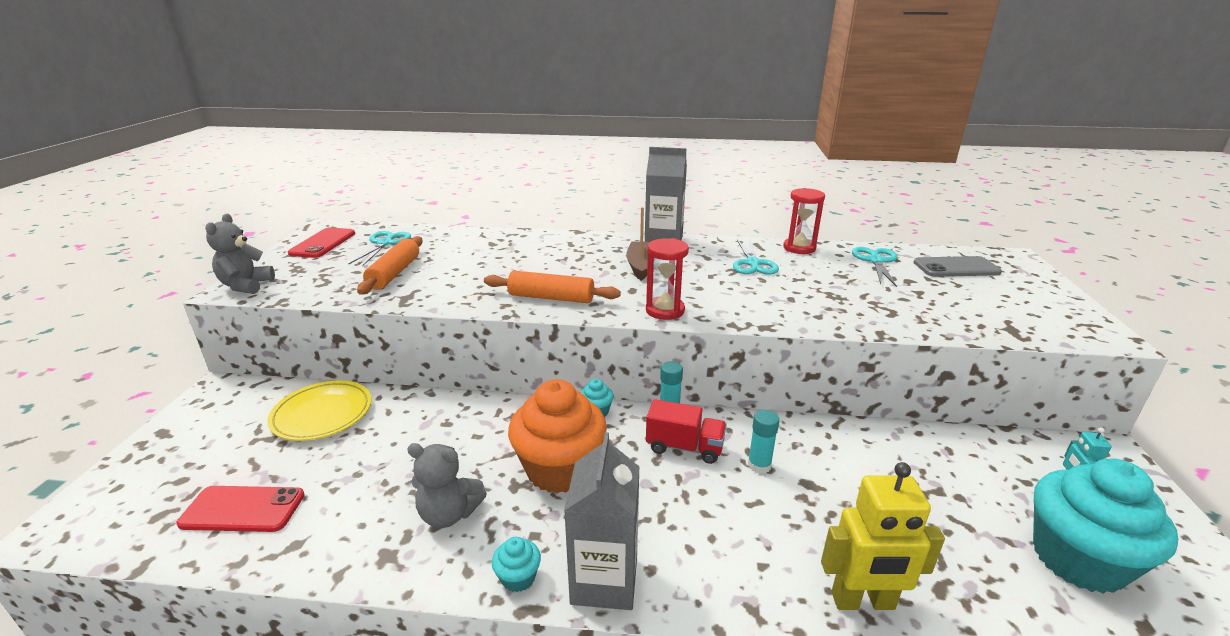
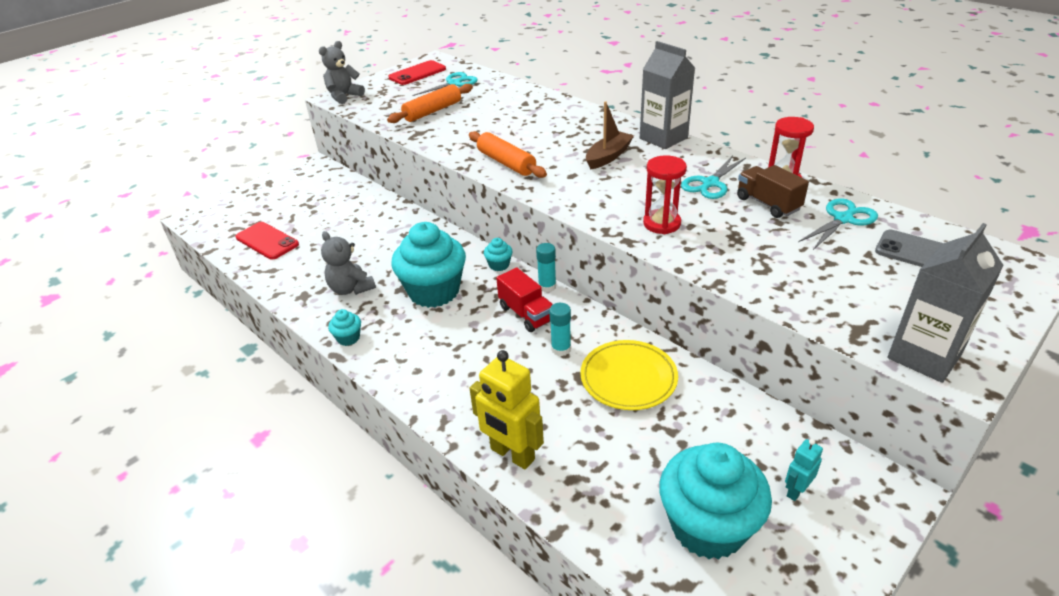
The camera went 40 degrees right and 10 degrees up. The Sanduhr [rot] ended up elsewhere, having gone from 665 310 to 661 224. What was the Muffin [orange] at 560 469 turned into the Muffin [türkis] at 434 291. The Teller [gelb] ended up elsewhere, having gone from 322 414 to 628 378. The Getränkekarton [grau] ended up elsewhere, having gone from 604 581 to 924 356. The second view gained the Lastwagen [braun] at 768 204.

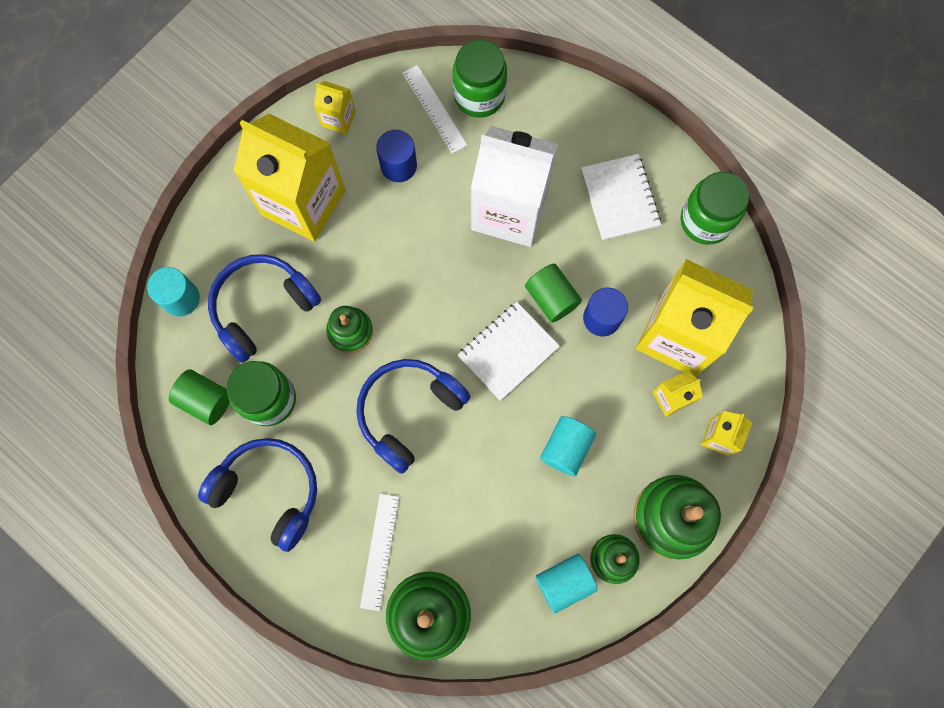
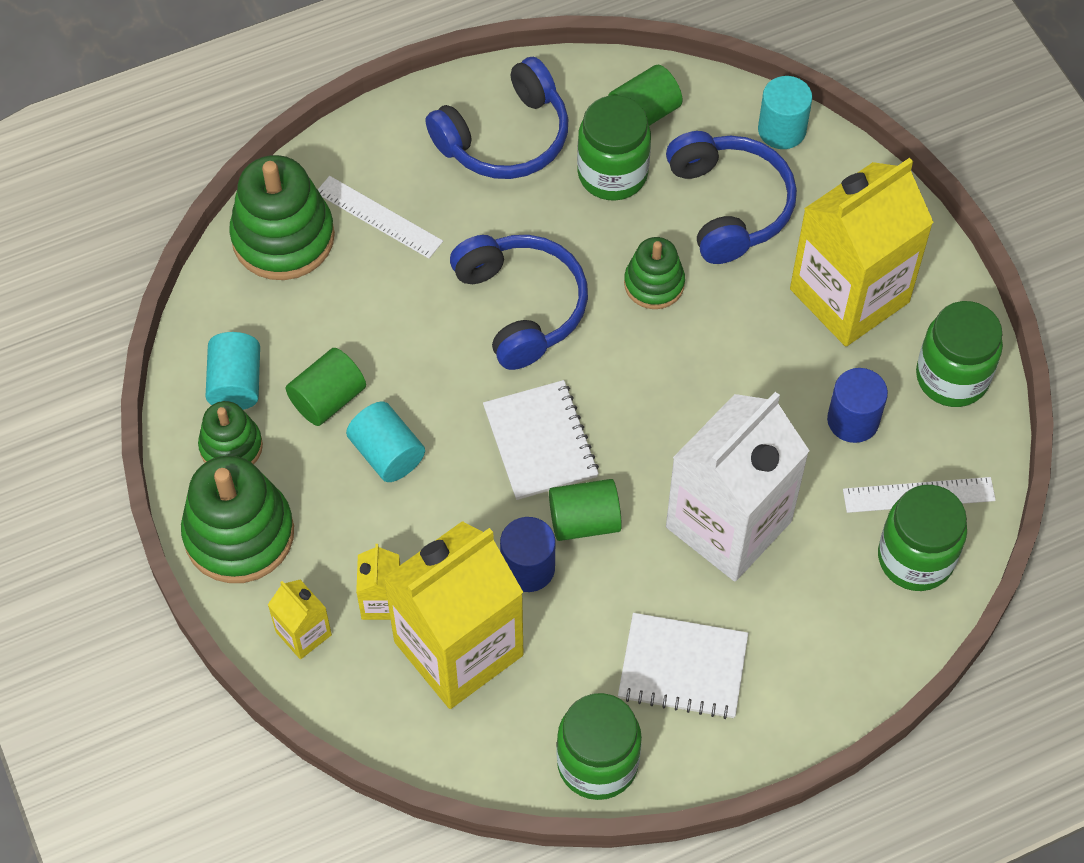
The camera went 115 degrees right and 15 degrees down. Where the Getränkekarton [gelb] stood at 338 119, the Einmachglas [grün] came to stand at 952 377. The second view gained the Vollzylinder [grün] at 328 399.

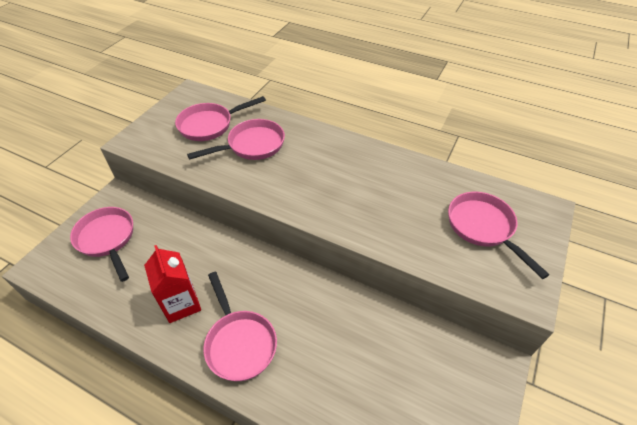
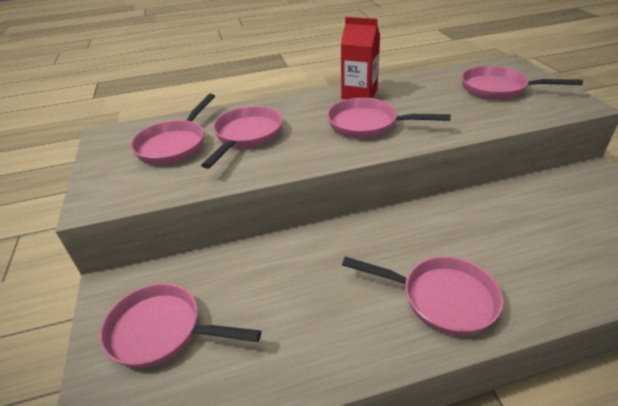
The camera went 40 degrees left and 10 degrees down. The Getränkekarton [rot] ended up elsewhere, having gone from 181 304 to 359 94. The second view gained the Pfanne [rosa] at 368 124.

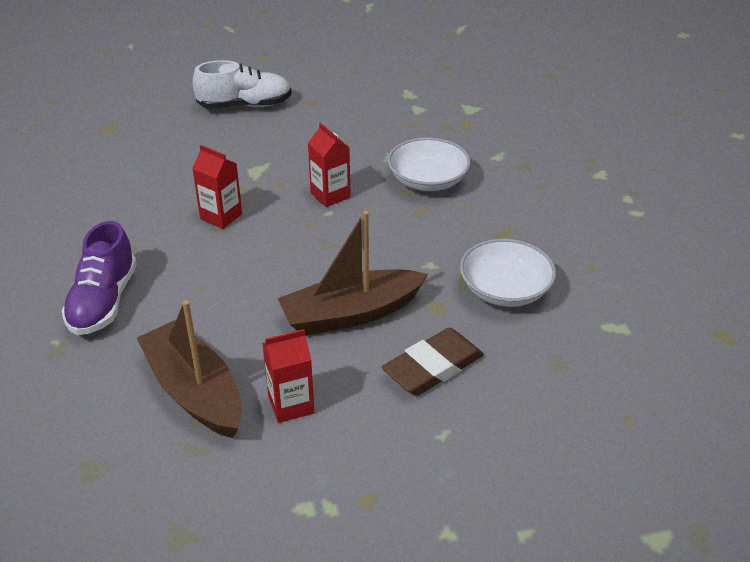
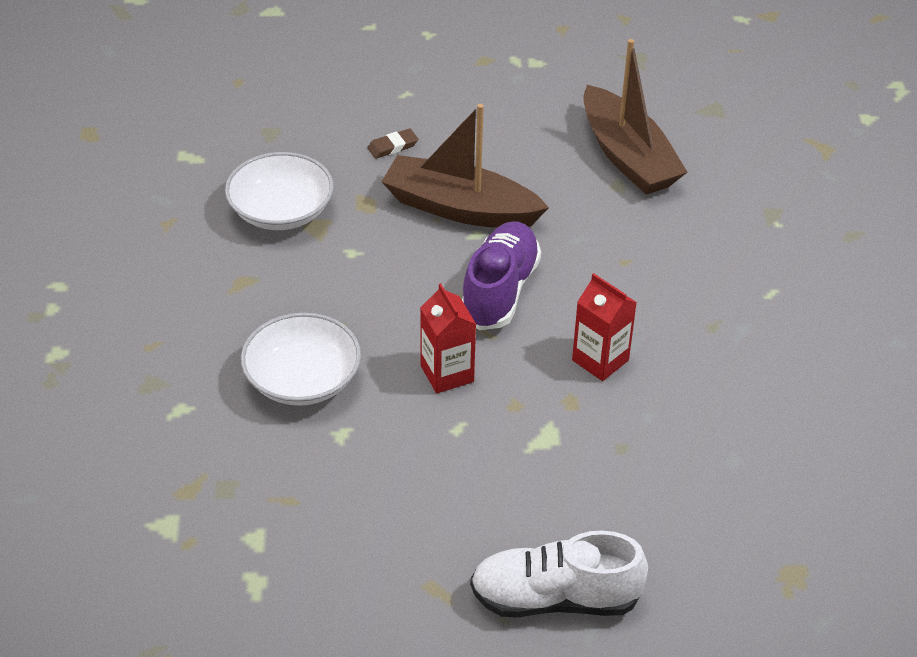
The camera went 170 degrees left and 5 degrees up. The Boot [braun] at 351 314 ended up facing another way, 150 degrees counterclockwise from before. The Schuh [lila] ended up elsewhere, having gone from 103 301 to 499 291. The size of the Radiergummi [braun] at 433 367 changed by a factor of 0.47. The second view lost the Getränkekarton [rot] at 291 405.

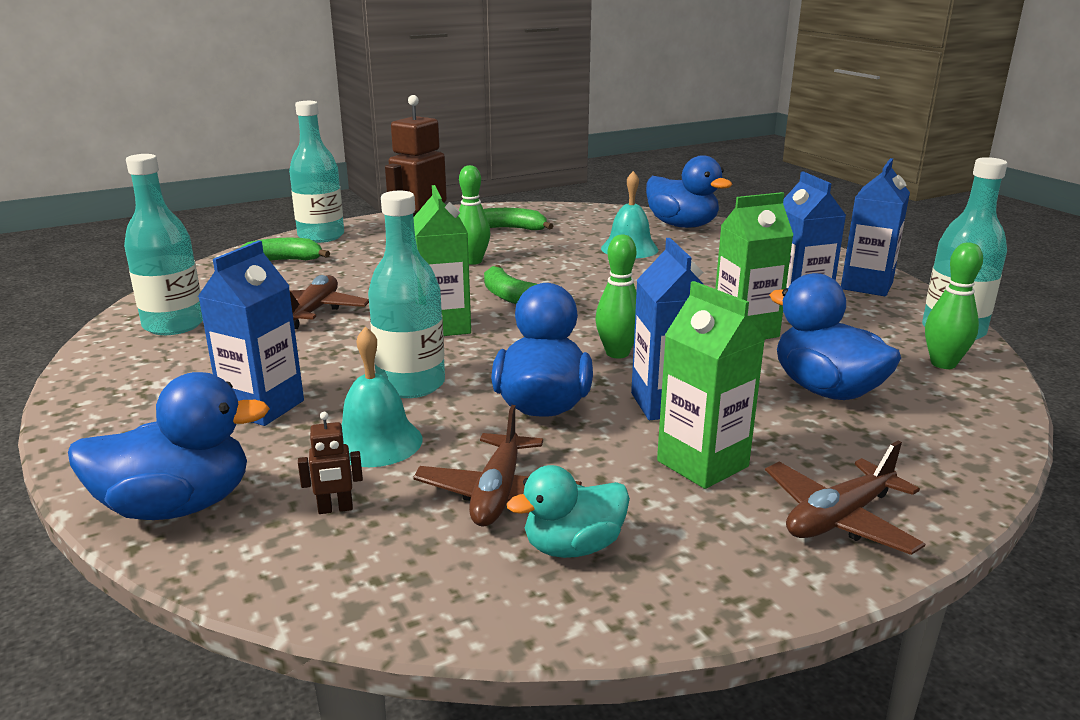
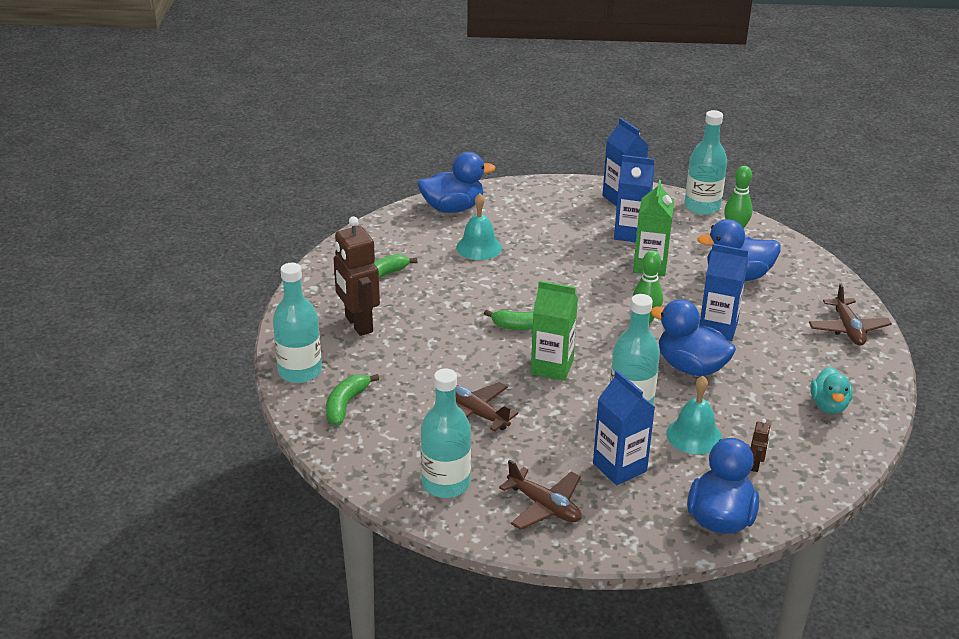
The camera went 60 degrees left and 10 degrees up. The second view lost the Bowlingkegel [grün] at 472 261. The second view lost the Getränkekarton [grün] at 702 464. The Flugzeug [braun] ended up elsewhere, having gone from 498 494 to 544 506.

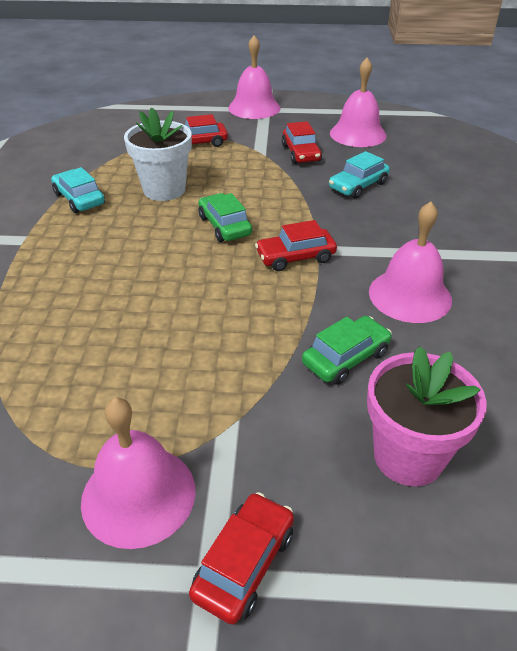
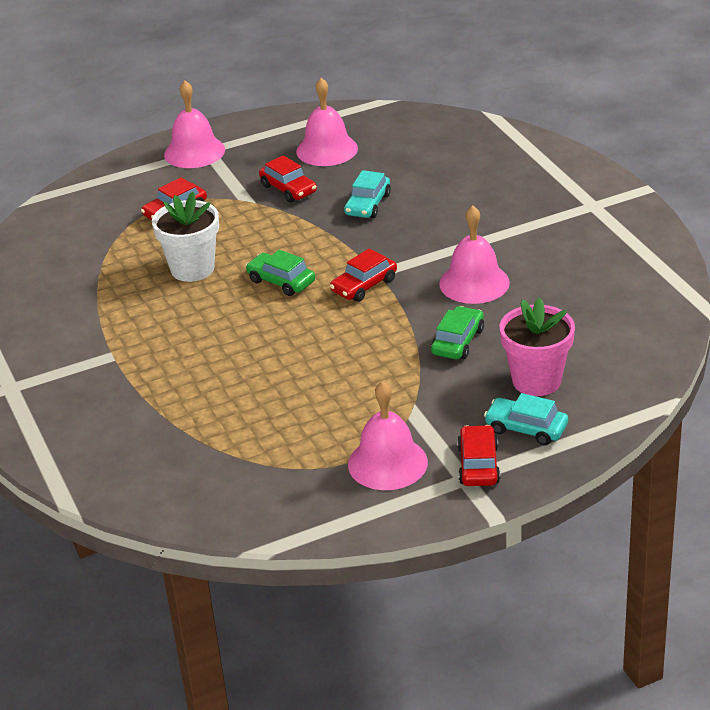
The camera went 25 degrees left and 5 degrees down. The Auto [türkis] ended up elsewhere, having gone from 79 199 to 526 428.

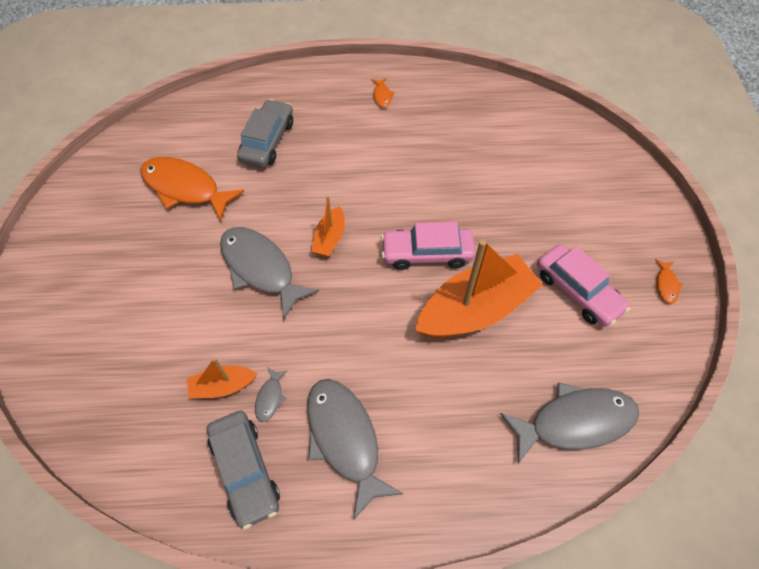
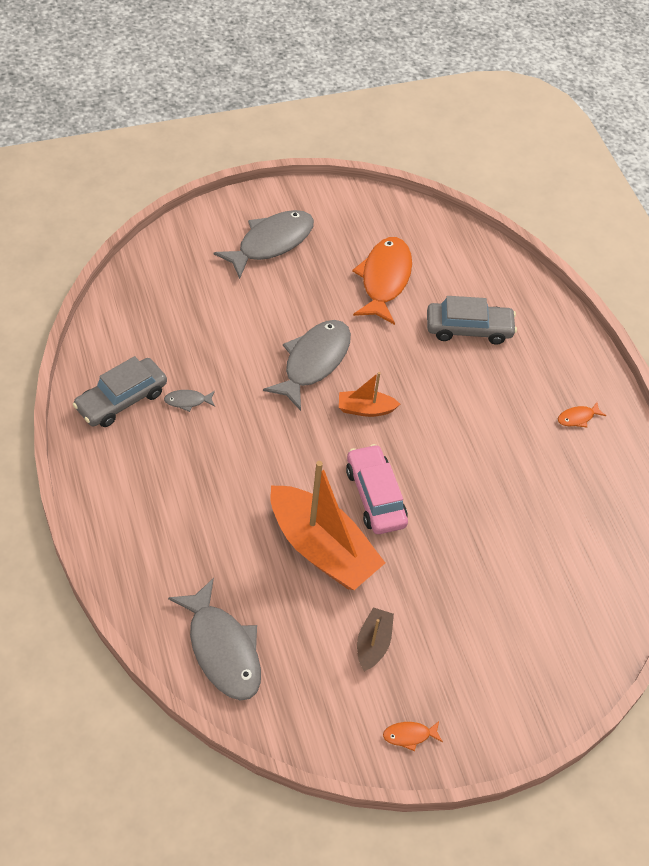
The camera went 70 degrees right and 5 degrees down. Where the Auto [rosa] stood at 577 291, the Boot [braun] came to stand at 373 643. The second view lost the Boot [orange] at 223 386. The Fisch [grau] ended up elsewhere, having gone from 345 439 to 271 243.

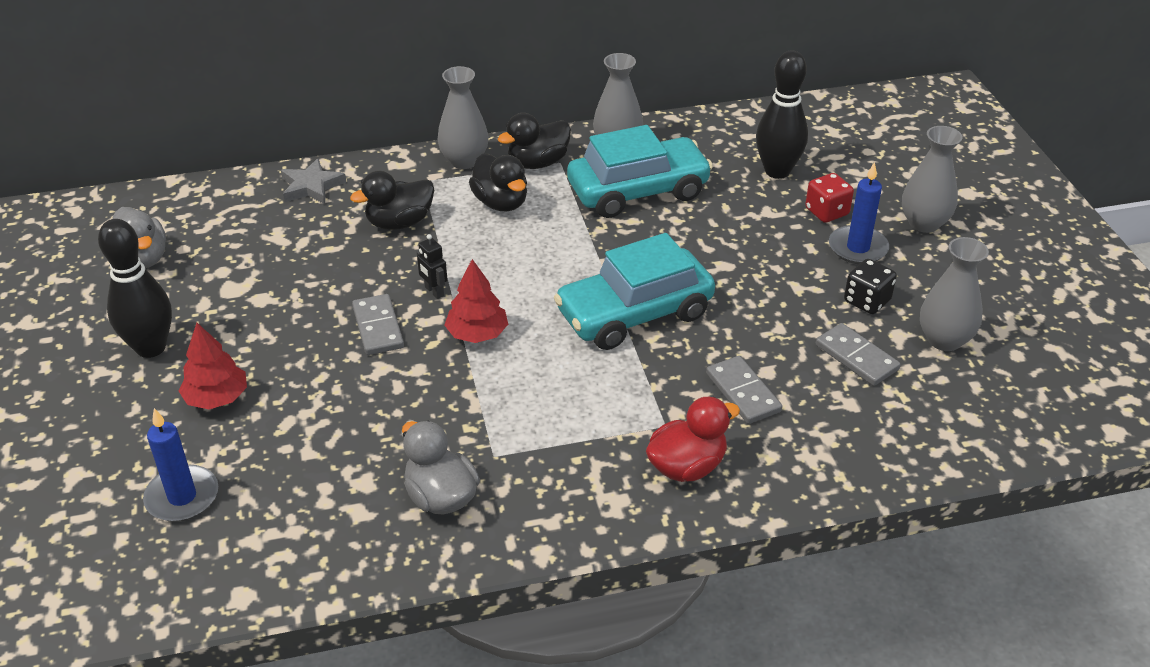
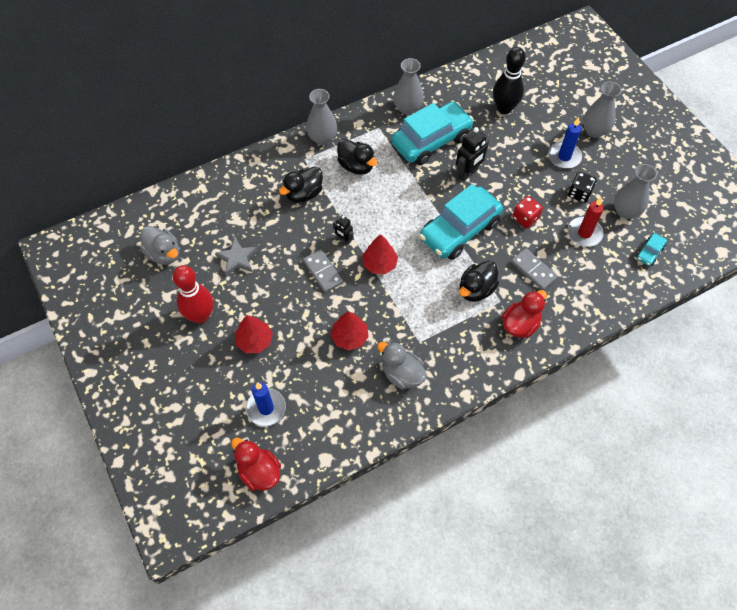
The camera went 15 degrees left and 20 degrees up. The Ente [schwarz] ended up elsewhere, having gone from 538 163 to 476 289. The Stern [grau] ended up elsewhere, having gone from 311 186 to 237 259. The Spielwürfel [rot] ended up elsewhere, having gone from 826 212 to 525 218. What was the Bowlingkegel [schwarz] at 151 347 turned into the Bowlingkegel [rot] at 201 316. Where the Dominostein [grau] stood at 856 357, the Kerze [rot] came to stand at 584 233. The second view gained the Roboter [schwarz] at 468 173. The second view gained the Auto [türkis] at 649 253. The second view gained the Baum [rot] at 350 337. The second view gained the Ente [rot] at 259 472.

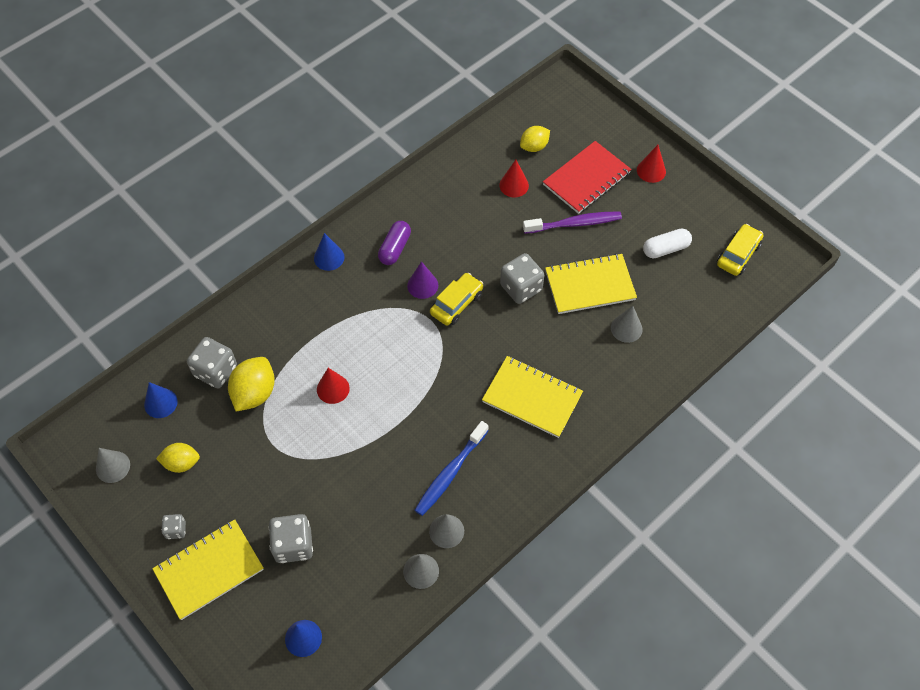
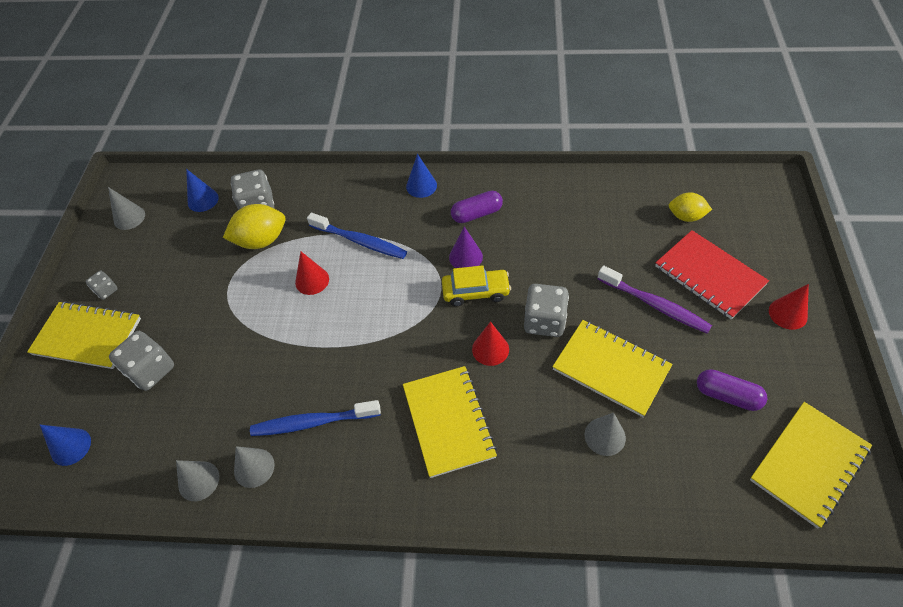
The camera went 50 degrees right and 5 degrees down. The Notizbuch [rot] at 586 179 ended up facing another way, 45 degrees clockwise from before. The Kegel [rot] ended up elsewhere, having gone from 514 185 to 490 349. Where the Auto [gelb] stood at 738 254, the Notizbuch [gelb] came to stand at 809 464. What was the Kapsel [weiß] at 665 249 turned into the Kapsel [lila] at 727 396. The second view lost the Zitrone [gelb] at 181 463. The second view gained the Zahnbürste [blau] at 360 241.

